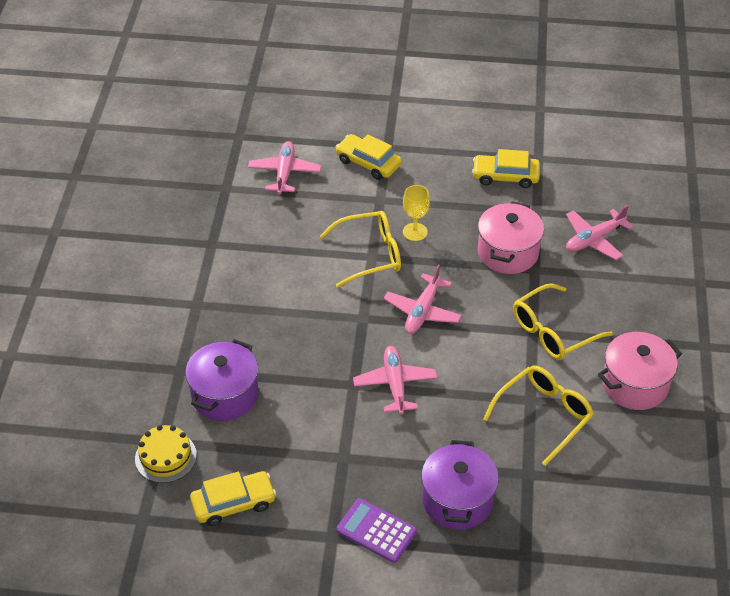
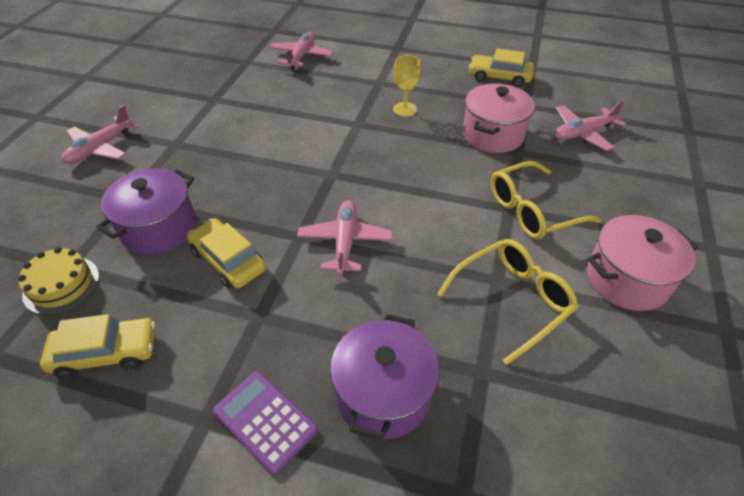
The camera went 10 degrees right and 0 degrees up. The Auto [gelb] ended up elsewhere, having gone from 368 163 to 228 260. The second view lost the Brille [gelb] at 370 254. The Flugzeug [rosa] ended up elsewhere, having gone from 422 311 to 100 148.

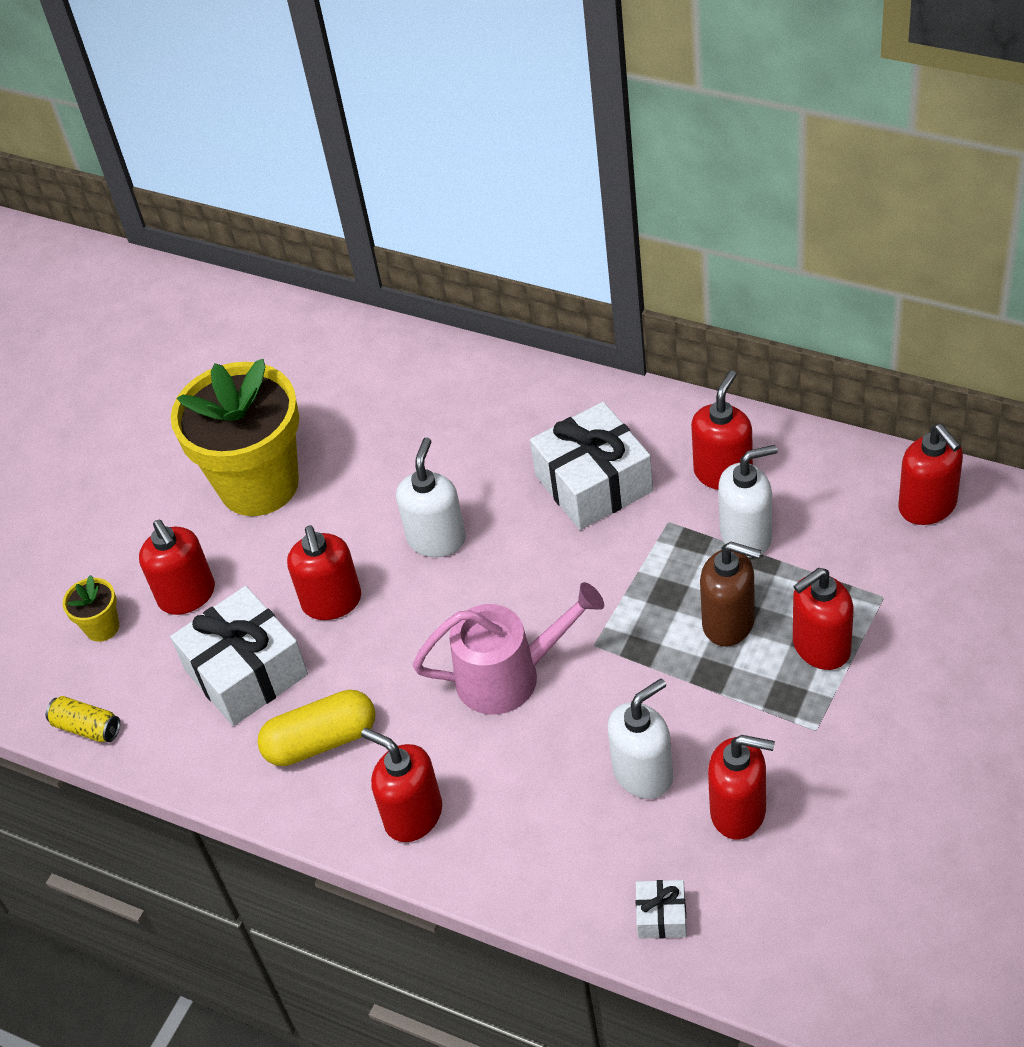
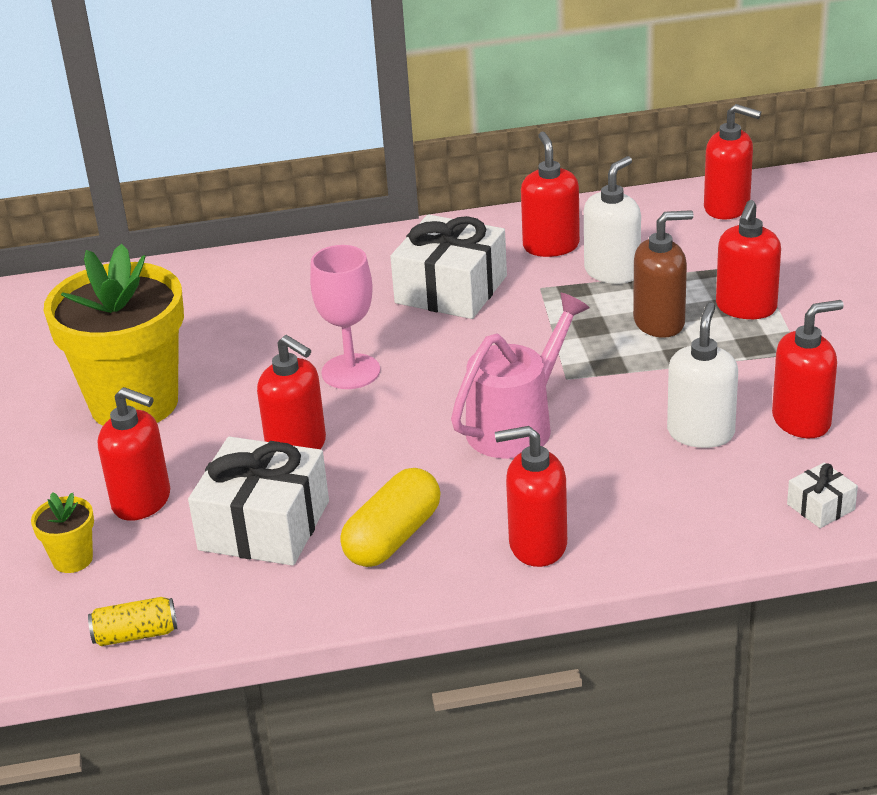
The camera went 40 degrees left and 15 degrees down. Where the Seifenspender [weiß] stood at 437 539, the Kelch [rosa] came to stand at 351 372.

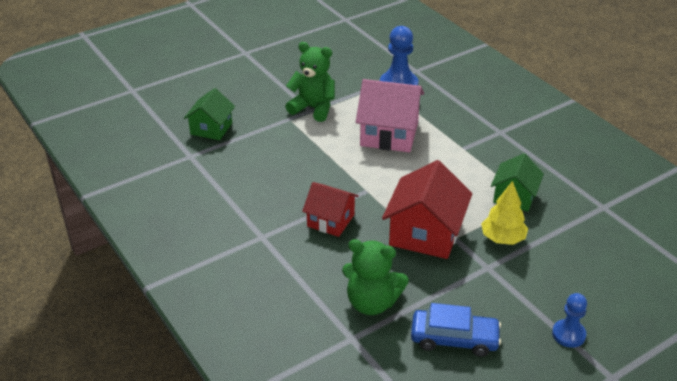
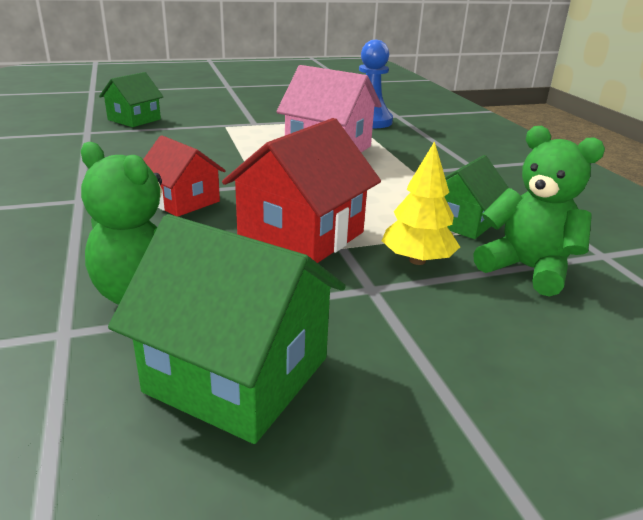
The camera went 15 degrees right and 10 degrees down. The Teddybär [grün] ended up elsewhere, having gone from 313 108 to 527 269. The second view lost the Bauer [blau] at 568 334. Where the Auto [blau] stood at 454 339, the Haus [grün] came to stand at 238 374.

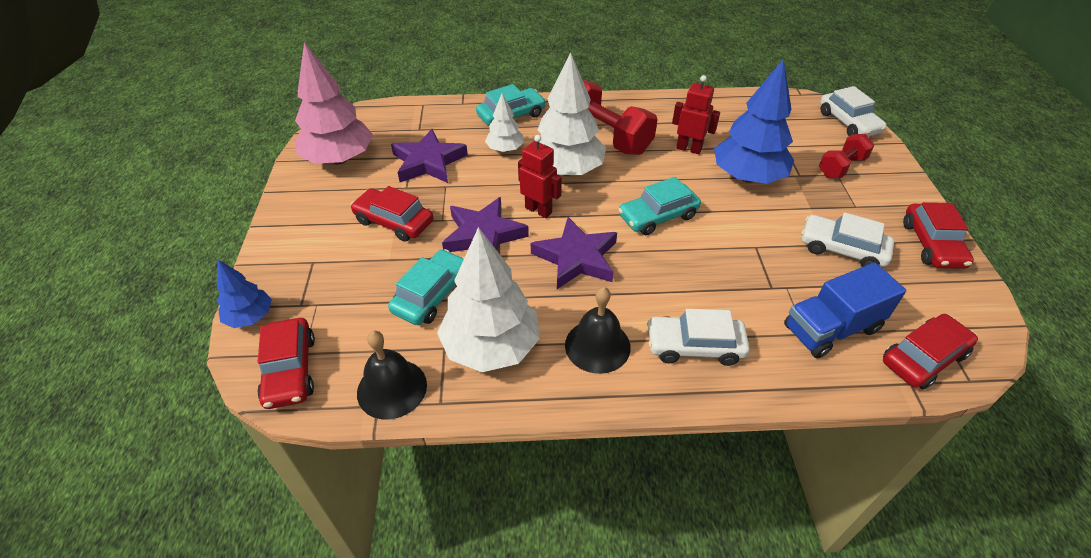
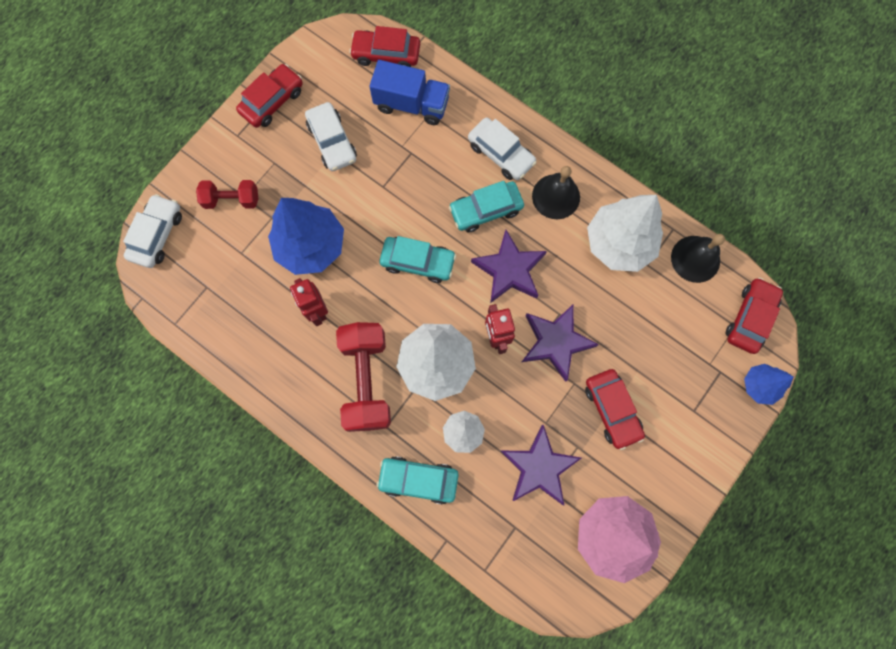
The camera went 140 degrees left and 30 degrees up. The Auto [türkis] ended up elsewhere, having gone from 432 295 to 486 210.

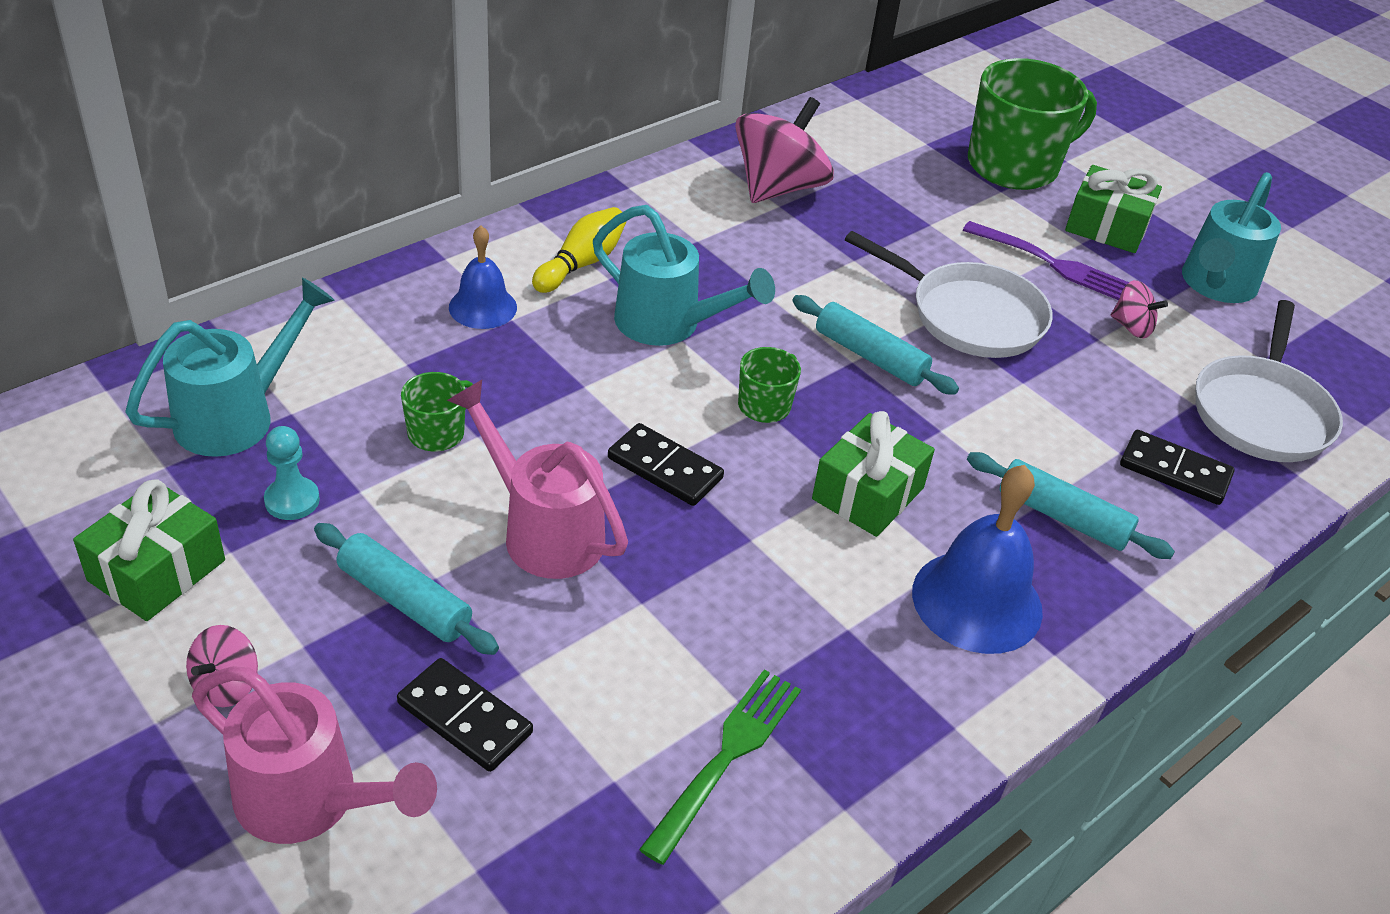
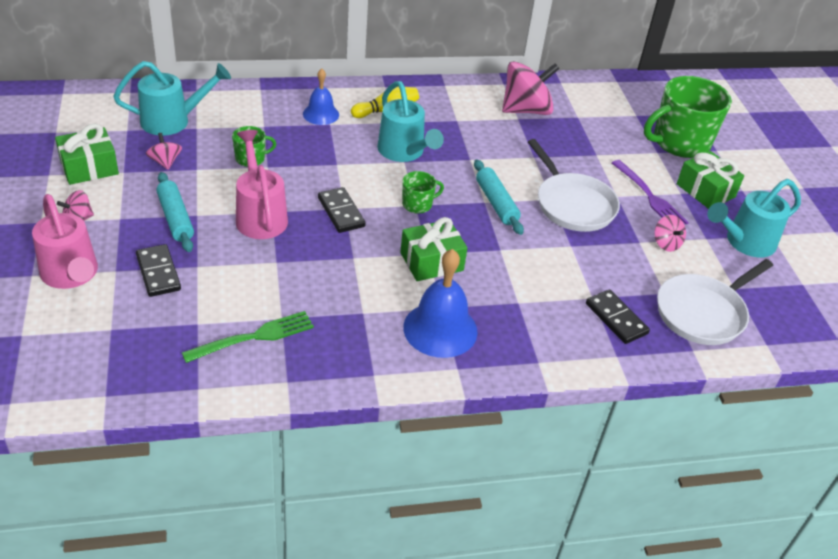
The camera went 30 degrees right and 0 degrees up. The Tasse [grün] at 1014 166 ended up facing another way, 150 degrees clockwise from before. Where the Bauer [türkis] stood at 292 500, the Kreisel [rosa] came to stand at 165 162. The second view lost the Nudelholz [türkis] at 1062 517.

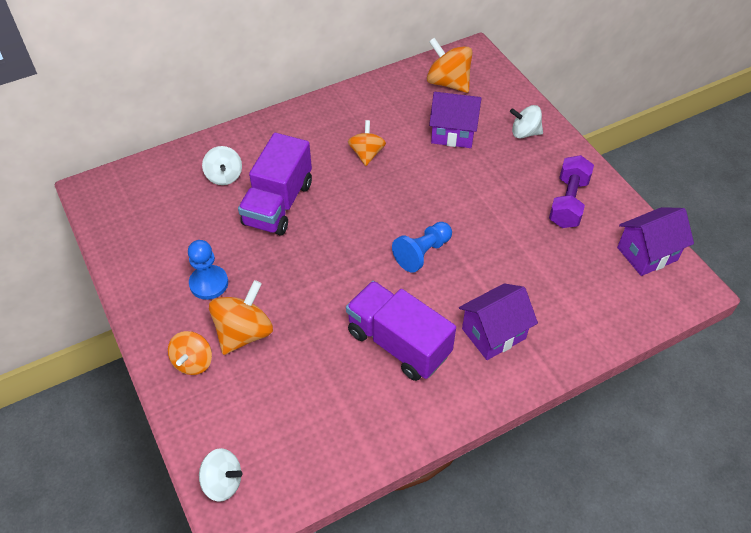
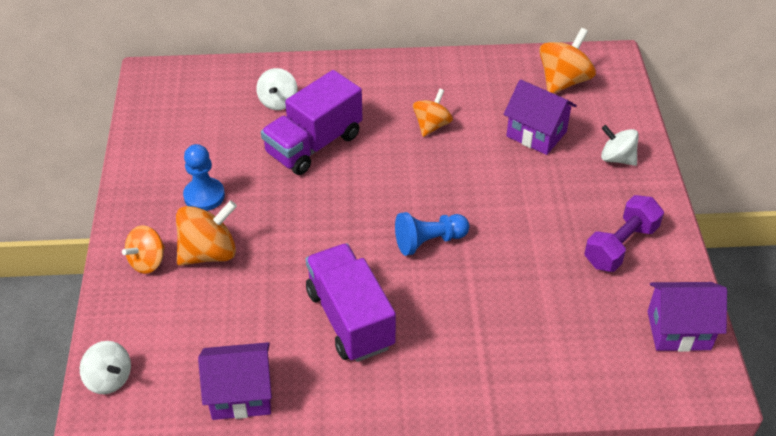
The camera went 25 degrees right and 5 degrees down. The Kreisel [orange] at 448 82 ended up facing another way, 60 degrees clockwise from before. The Haus [lila] ended up elsewhere, having gone from 493 333 to 241 395.

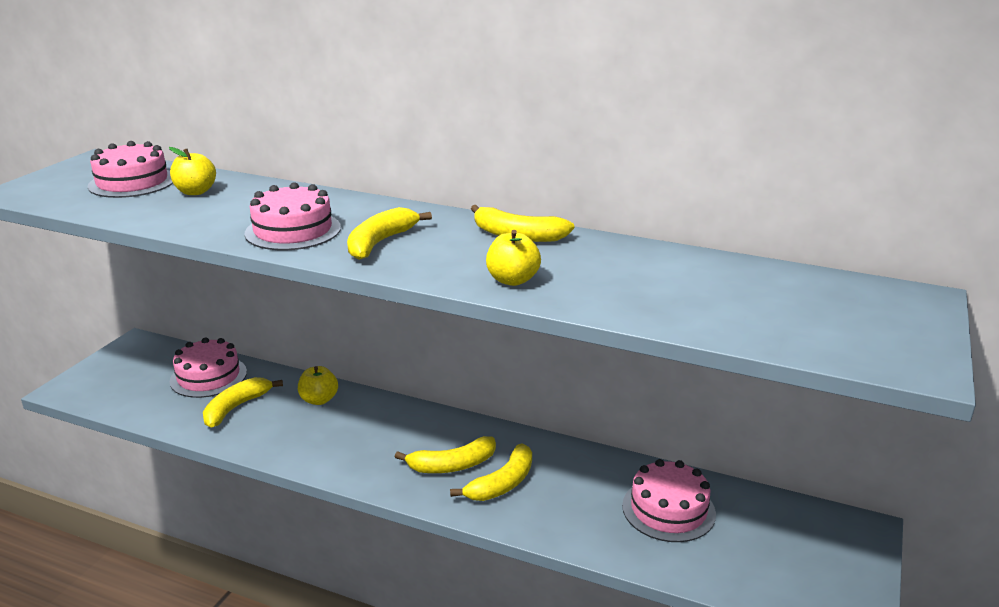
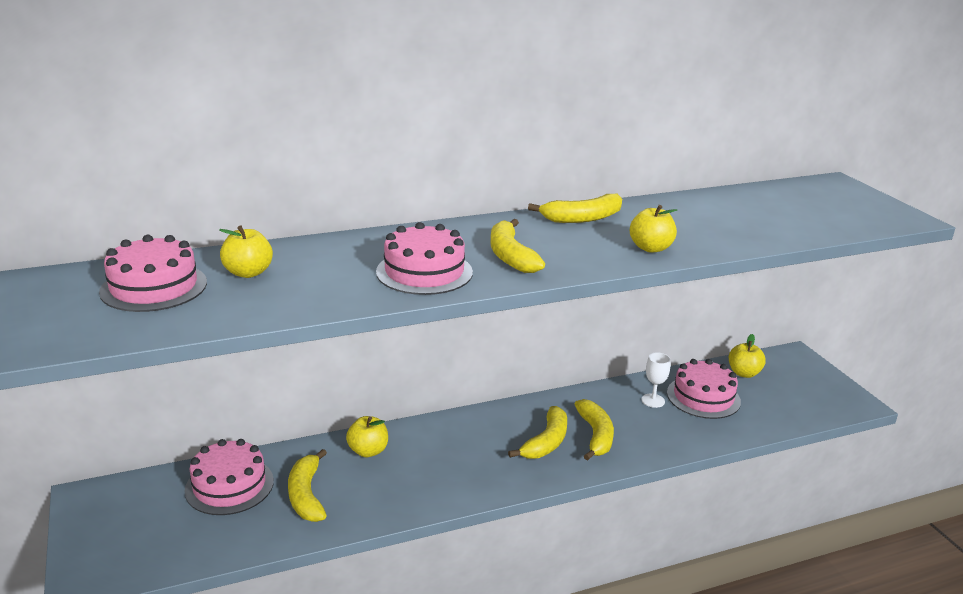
The camera went 45 degrees left and 0 degrees up. The second view gained the Apfel [gelb] at 744 373. The second view gained the Kelch [weiß] at 653 400.

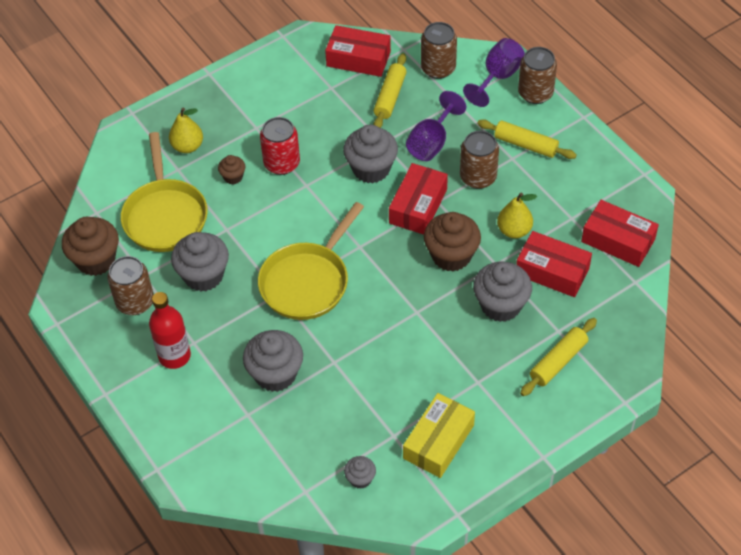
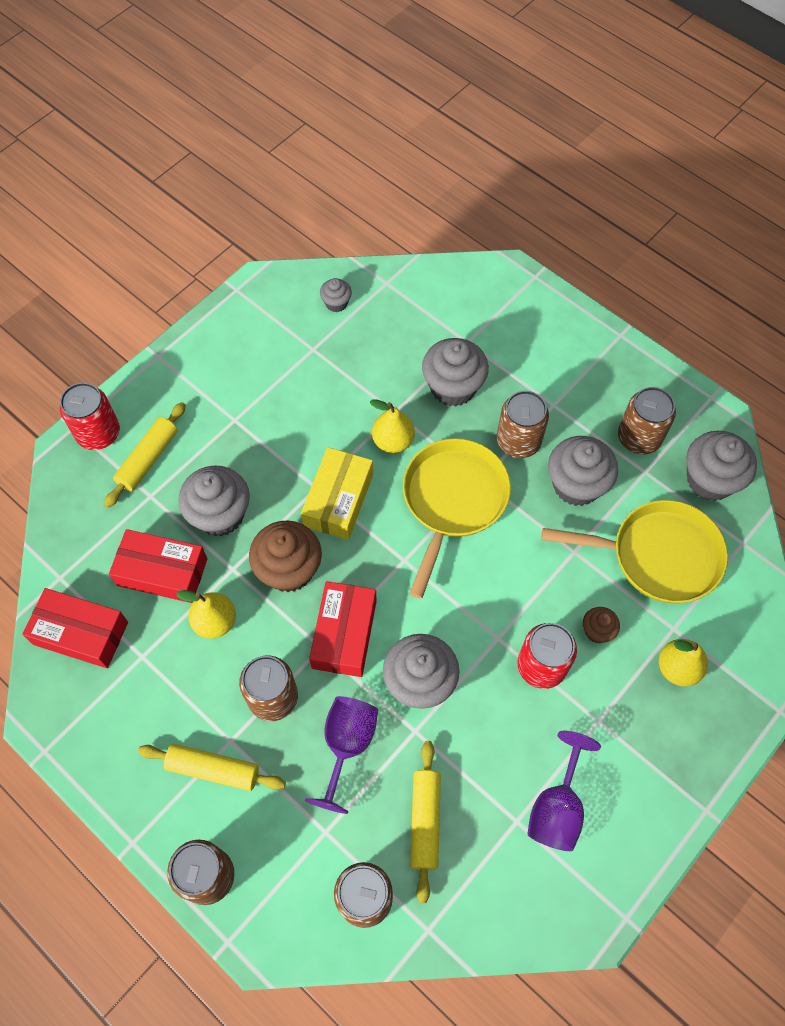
The camera went 165 degrees right and 10 degrees up. The second view lost the Schachtel [rot] at 358 59. The Kelch [lila] ended up elsewhere, having gone from 498 77 to 557 807. The Pfanne [gelb] at 165 215 ended up facing another way, 120 degrees clockwise from before. What was the Muffin [braun] at 96 260 turned into the Muffin [grau] at 710 480. The second view lost the Flasche [rot] at 174 356. The Schachtel [gelb] ended up elsewhere, having gone from 438 442 to 338 500. The second view gained the Dose [rot] at 98 433. The second view gained the Dose [braun] at 518 441. The second view gained the Birne [gelb] at 393 441.

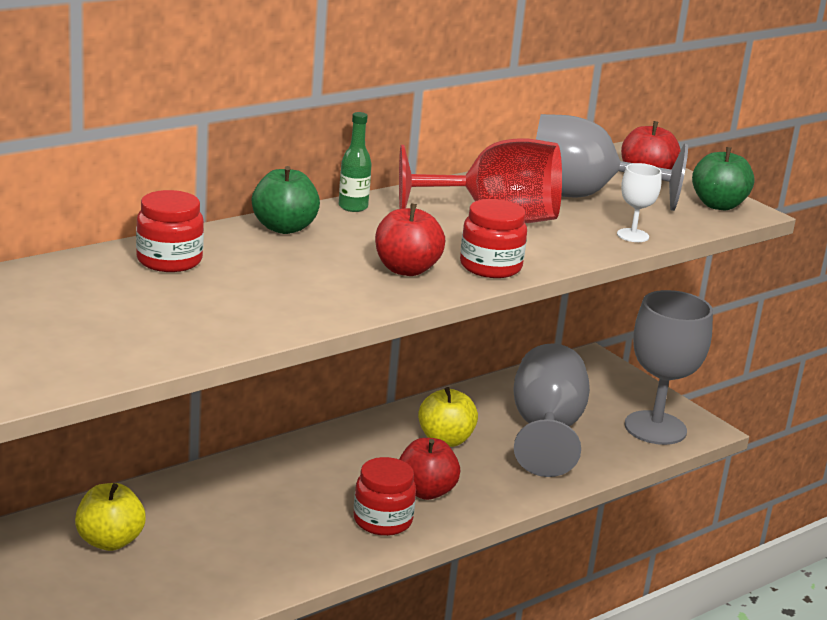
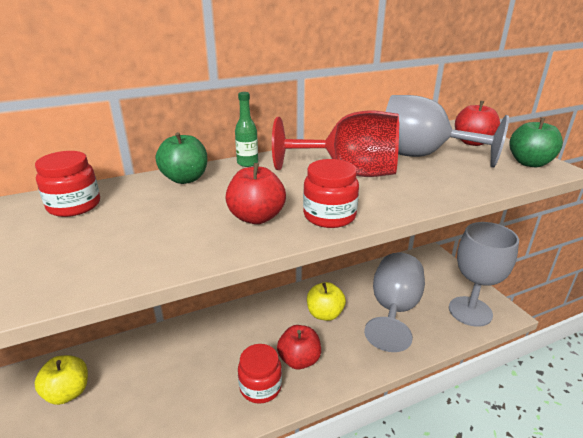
The camera went 15 degrees right and 5 degrees up. The second view lost the Kelch [weiß] at 632 235.

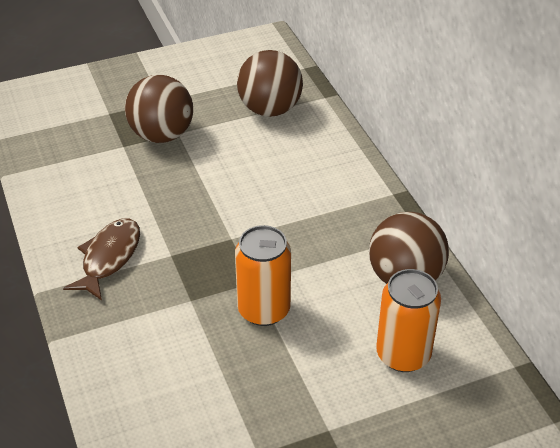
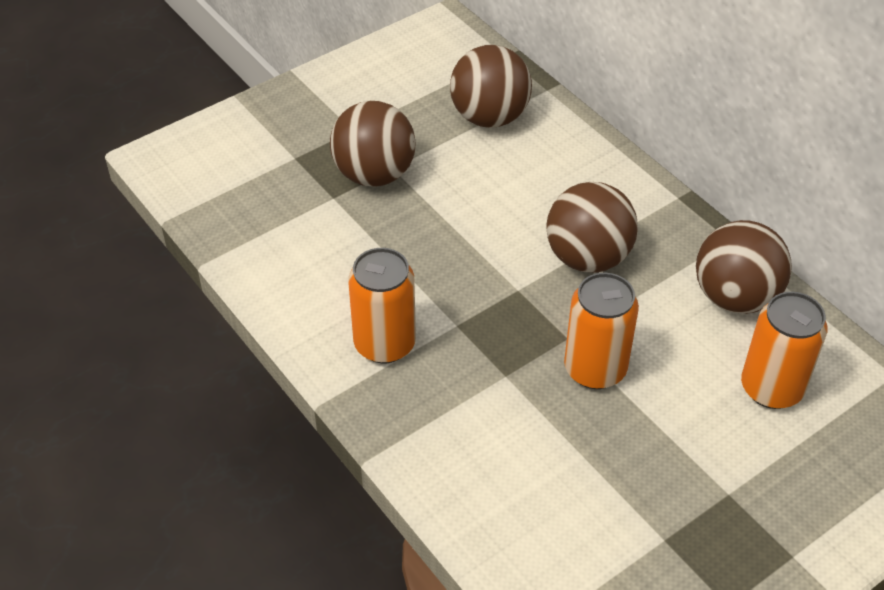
The camera went 15 degrees left and 5 degrees up. Where the Fisch [braun] stood at 109 258, the Dose [orange] came to stand at 384 344. The second view gained the Ball [braun] at 588 257.

